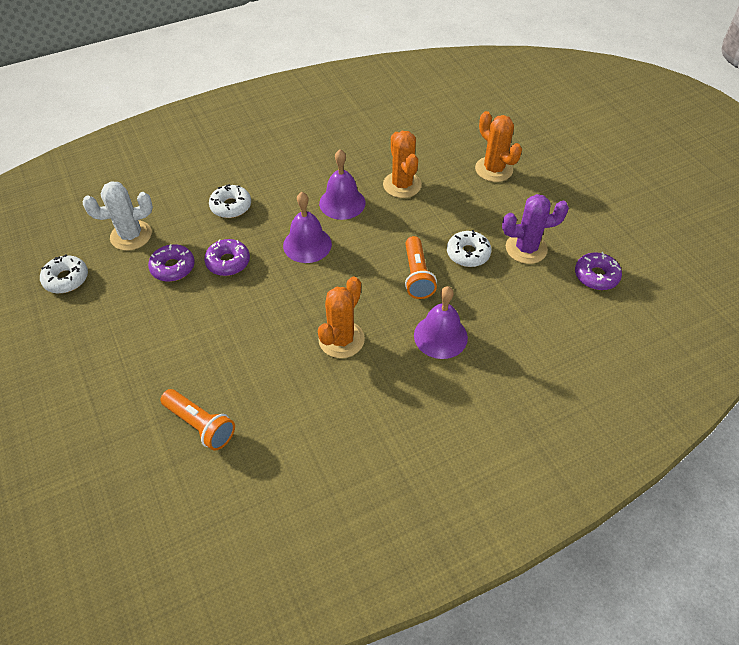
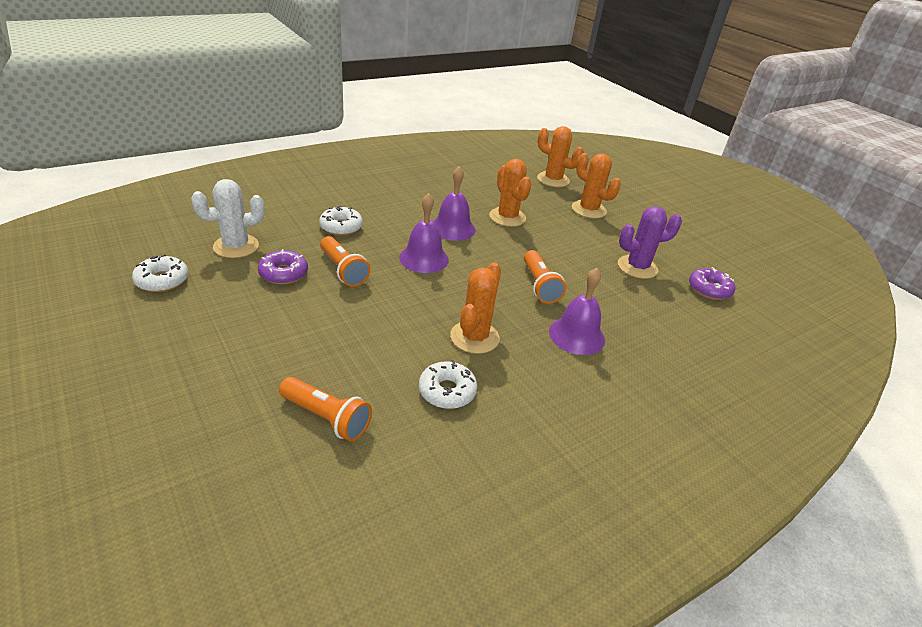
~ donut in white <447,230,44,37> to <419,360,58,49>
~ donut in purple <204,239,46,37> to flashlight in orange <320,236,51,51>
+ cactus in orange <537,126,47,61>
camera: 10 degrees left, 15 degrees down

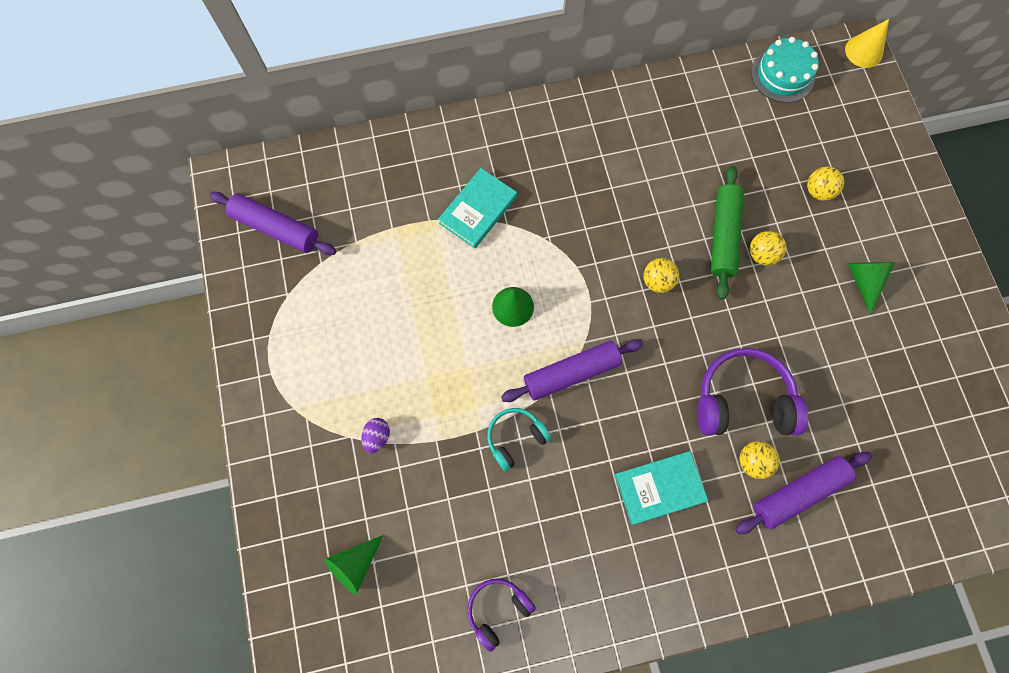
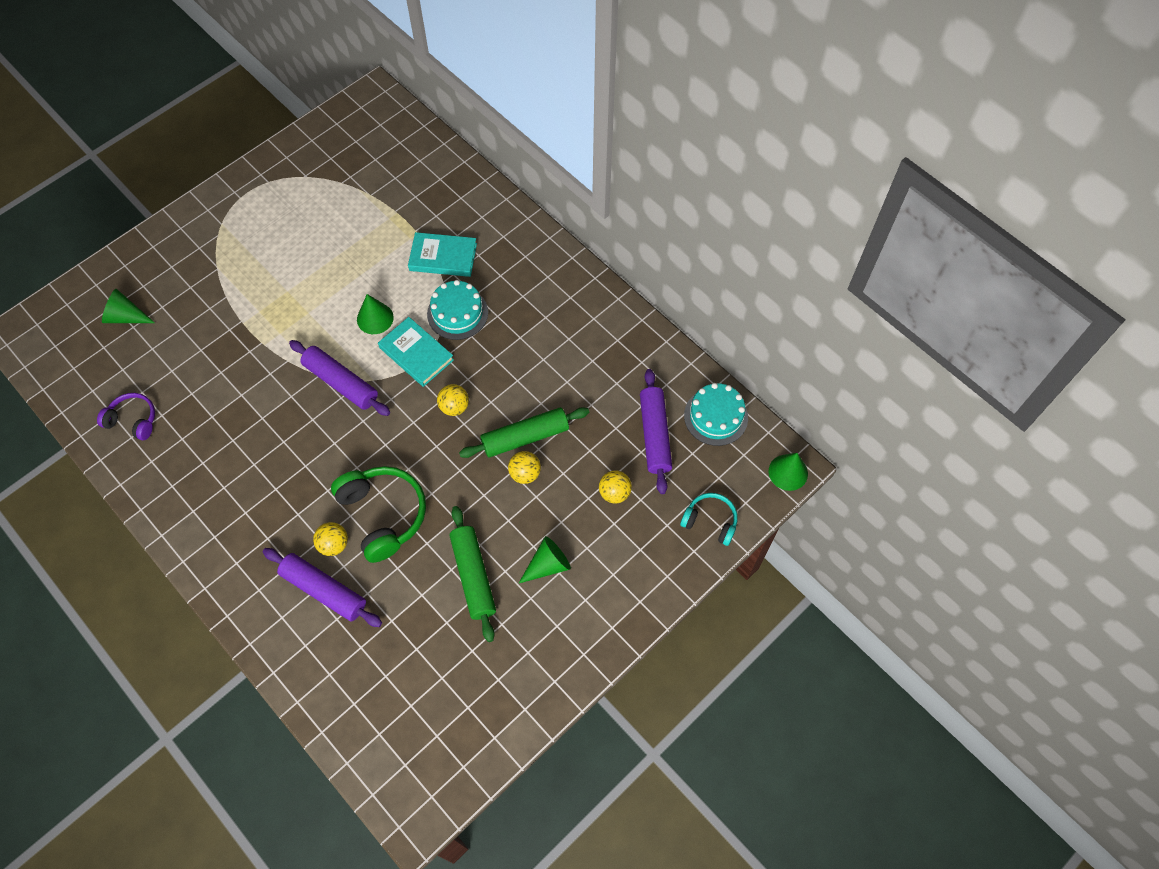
~ cone in yellow <845,19,44,49> to cone in green <769,453,39,38>
~ rolling pin in purple <209,192,127,63> to <640,369,32,125>
~ headphones in purple <697,348,111,88> to headphones in green <331,466,95,97>
~ headphones in turquoise <487,408,65,63> to <680,493,58,53>
- egg in purple <361,418,29,35>
~ book in turquoise <615,451,93,74> to <378,317,76,70>
+ cake in turquoise <427,280,61,60>
+ rolling pin in green <449,506,47,136>
camera: 60 degrees right, 10 degrees down

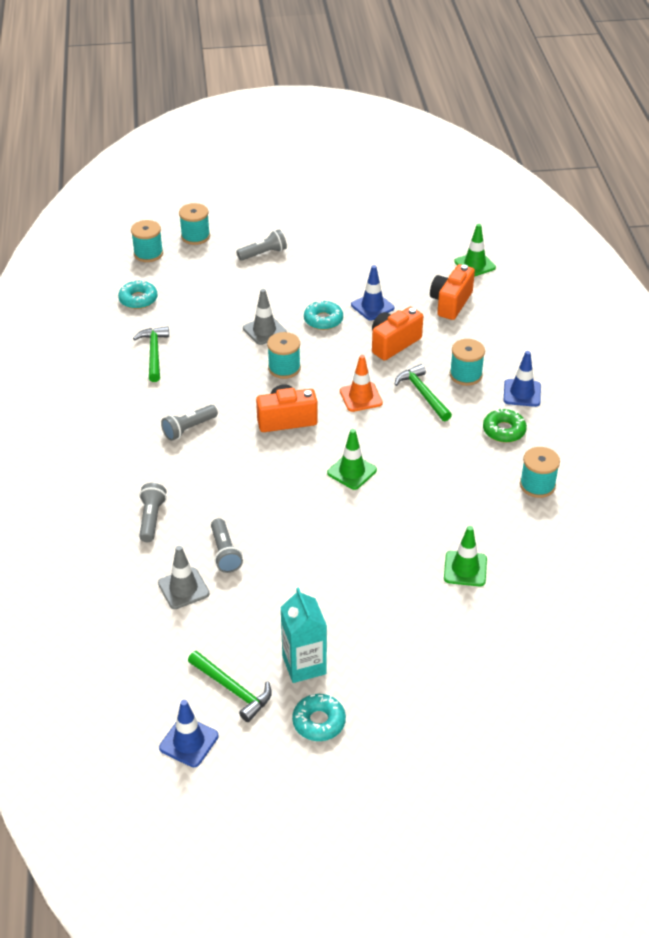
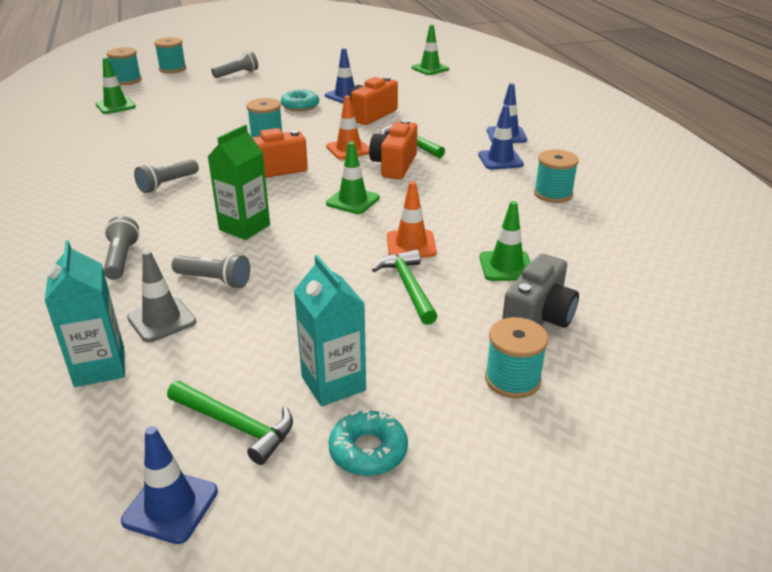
~ camera in orange <430,264,45,56> to <369,119,48,60>
~ donut in turquoise <118,280,40,29> to traffic cone in green <96,57,40,57>
- traffic cone in grey <243,289,44,56>
~ hammer in green <133,327,36,55> to <372,249,66,76>
~ spool in turquoise <450,339,35,47> to <485,317,63,81>
~ donut in green <483,408,44,35> to traffic cone in blue <478,105,46,64>
~ flashlight in grey <211,518,32,55> = <172,253,78,36> 45 degrees counterclockwise
+ carton in green <208,125,62,115>
+ traffic cone in orange <387,181,50,76>
+ carton in turquoise <45,240,80,147>
+ camera in grey <502,254,77,74>
camera: 10 degrees left, 10 degrees down

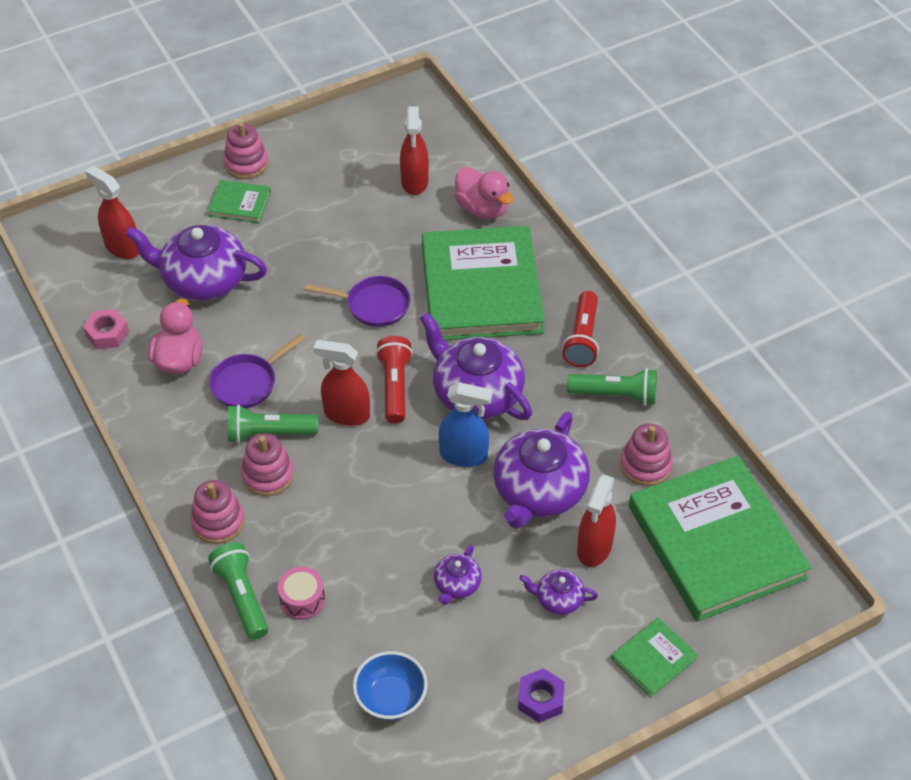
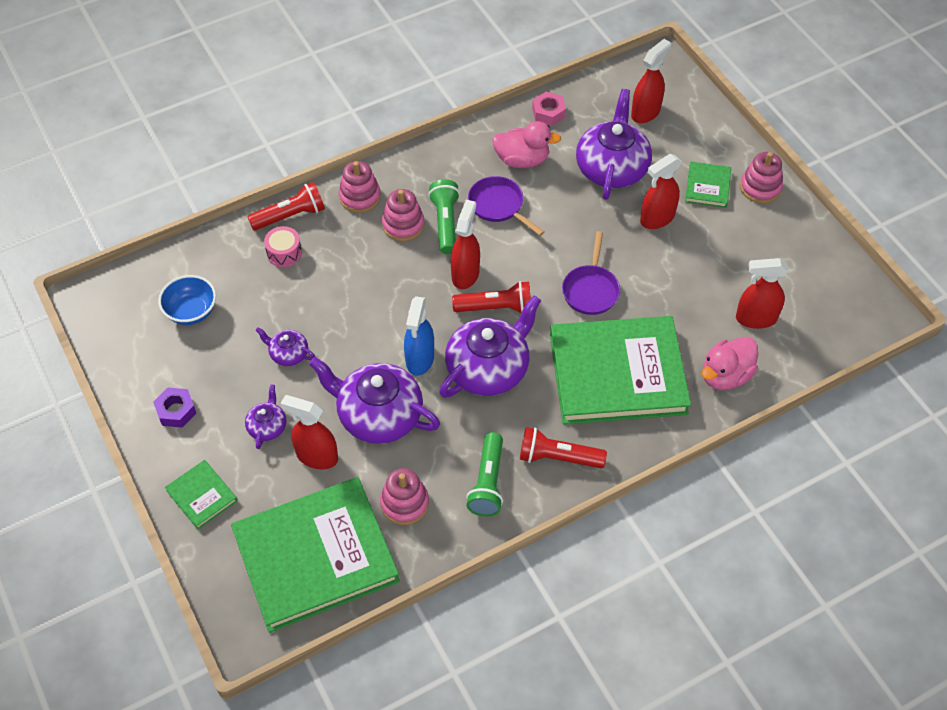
~ flashlight in green <208,542,60,98> to flashlight in red <247,182,78,48>
+ spray bottle in red <640,154,42,75>
camera: 90 degrees right, 5 degrees up

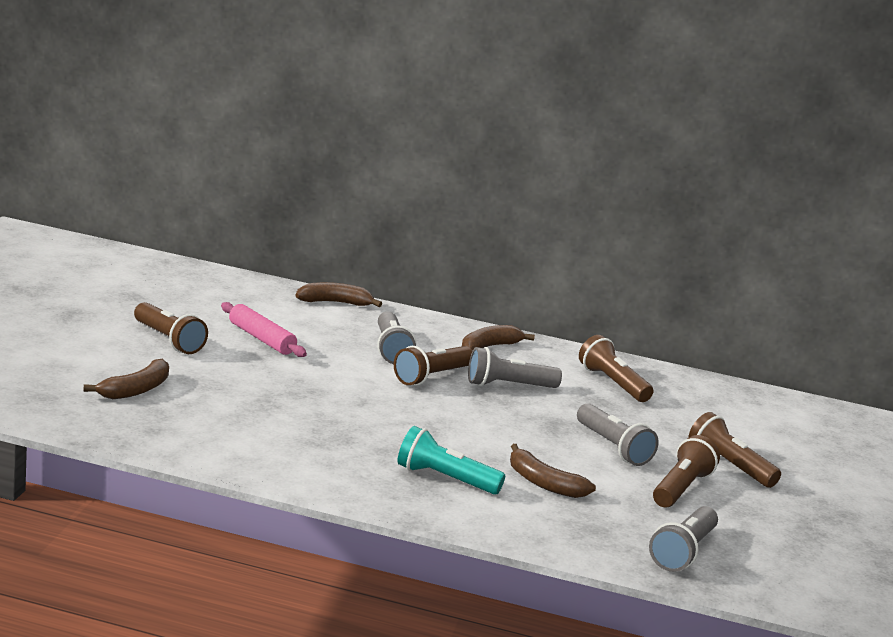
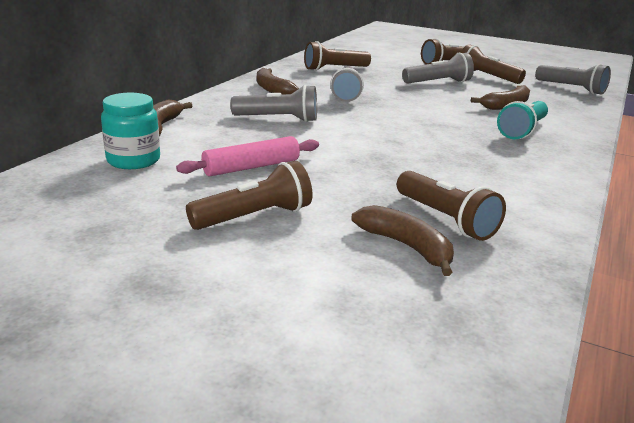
~ flashlight in brown <394,346,78,40> to <397,171,109,70>
+ jar in turquoise <101,93,59,76>
camera: 75 degrees left, 5 degrees up

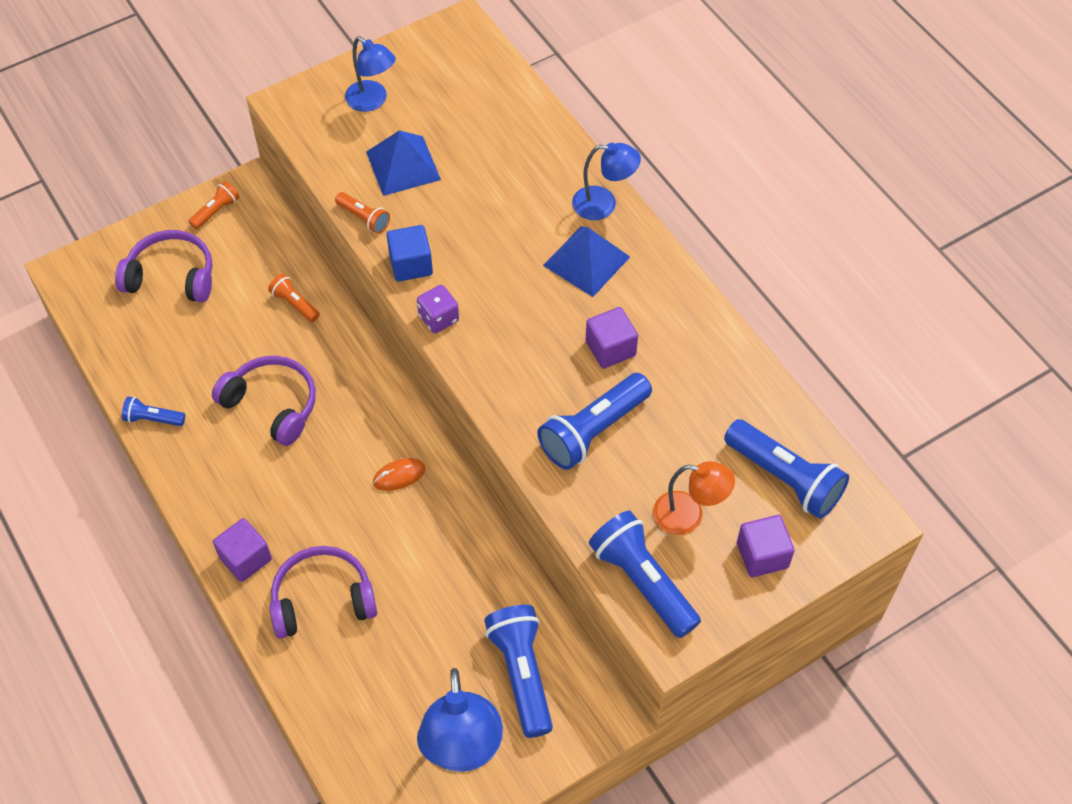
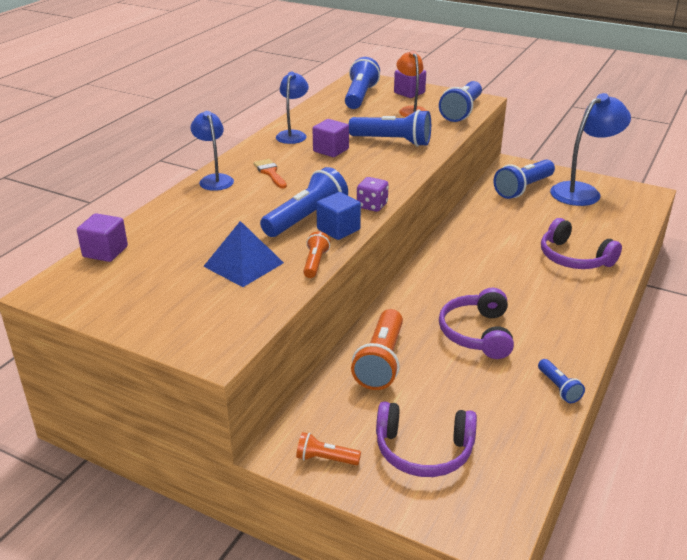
~ lamp in blue <345,36,51,76> to <276,71,33,73>
~ pyramid in blue <543,226,87,71> to brush in orange <253,159,34,30>
~ headphones in purple <115,230,97,72> = <376,402,101,75> 60 degrees counterclockwise
~ flashlight in orange <268,274,52,48> = <351,309,52,81> x1.91
- mouse in orange <373,458,53,33>
~ cube in purple <213,518,59,64> to <77,213,51,49>
+ flashlight in blue <260,167,88,70>
camera: 120 degrees left, 25 degrees down

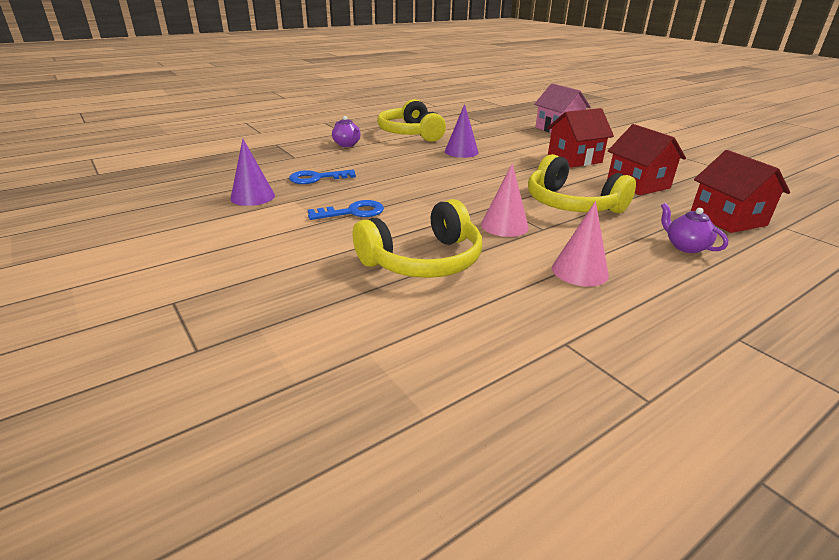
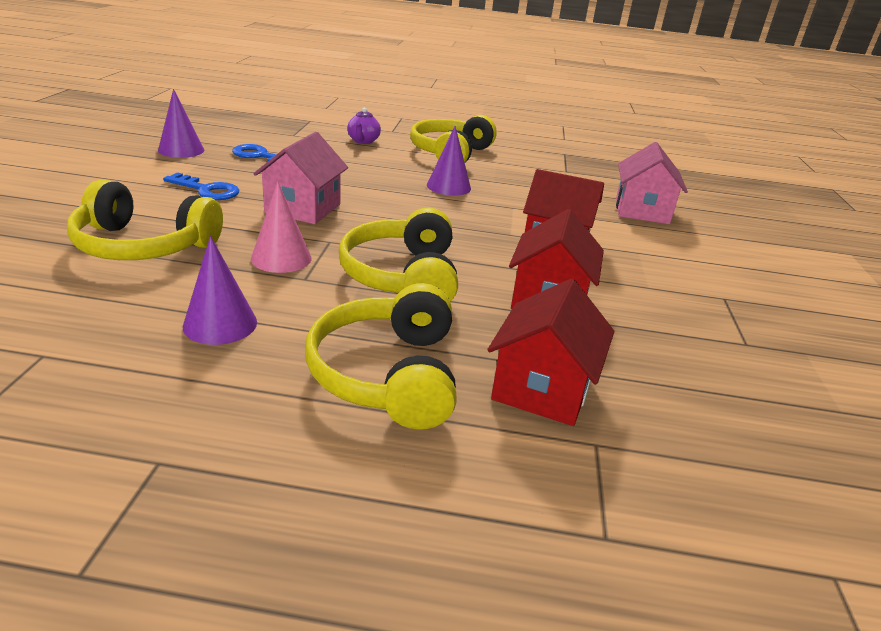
~ cone in pink <552,201,57,86> to cone in purple <183,236,74,109>
~ teapot in purple <661,203,67,50> to headphones in yellow <305,283,152,147>
+ house in pink <254,132,94,92>
camera: 40 degrees right, 0 degrees up

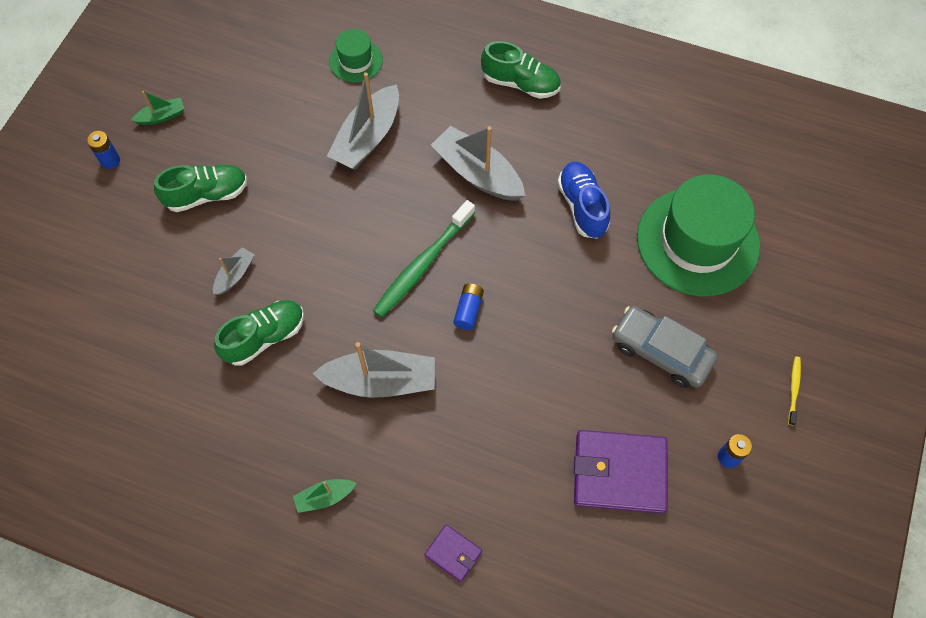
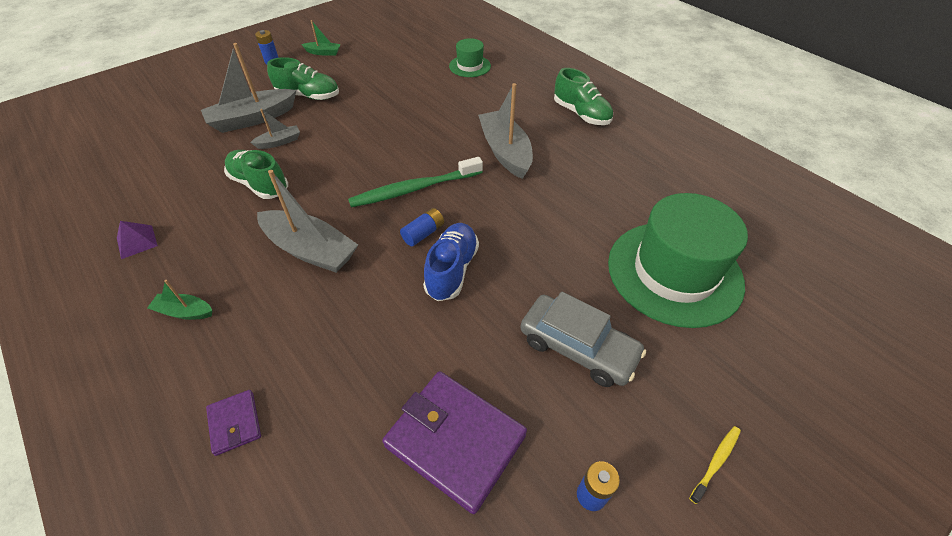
~ boat in grey <327,73,72,97> to <201,43,95,90>
~ shoe in blue <557,162,53,77> to <423,223,56,78>
~ shoe in green <214,300,90,66> = <224,150,64,49> 135 degrees counterclockwise
~ car in grey <612,306,106,82> = <520,292,126,95> 150 degrees clockwise
+ pyramid in purple <117,221,41,38>
camera: 30 degrees right, 15 degrees down

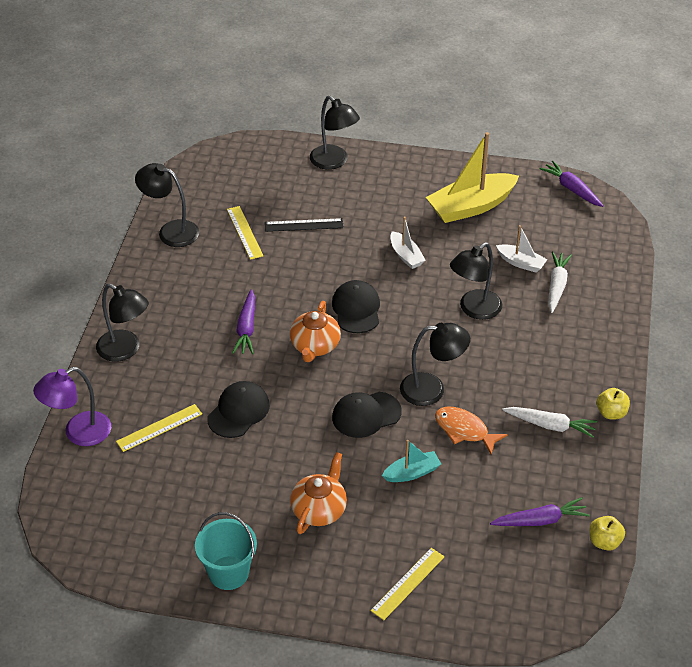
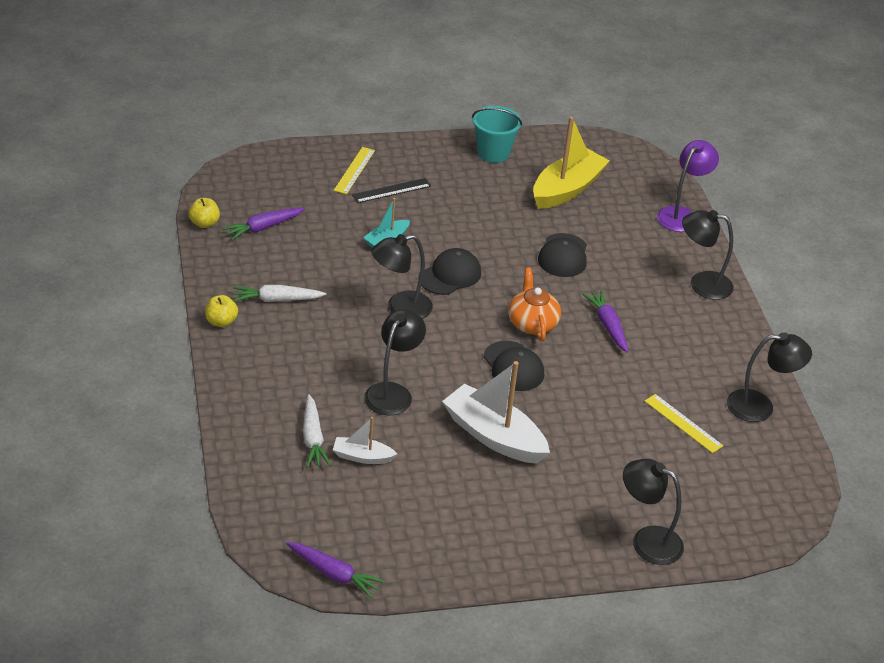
~ boat in yellow <426,132,93,91> to <533,117,77,92>
~ boat in white <390,217,36,52> = <442,361,108,103> x1.95
~ ruler in black <265,218,79,14> to <352,178,79,25>
- ruler in yellow <116,404,86,48>
- fish in orange <435,406,73,49>
- teapot in orange <290,452,57,82>
camera: 155 degrees right, 5 degrees down

